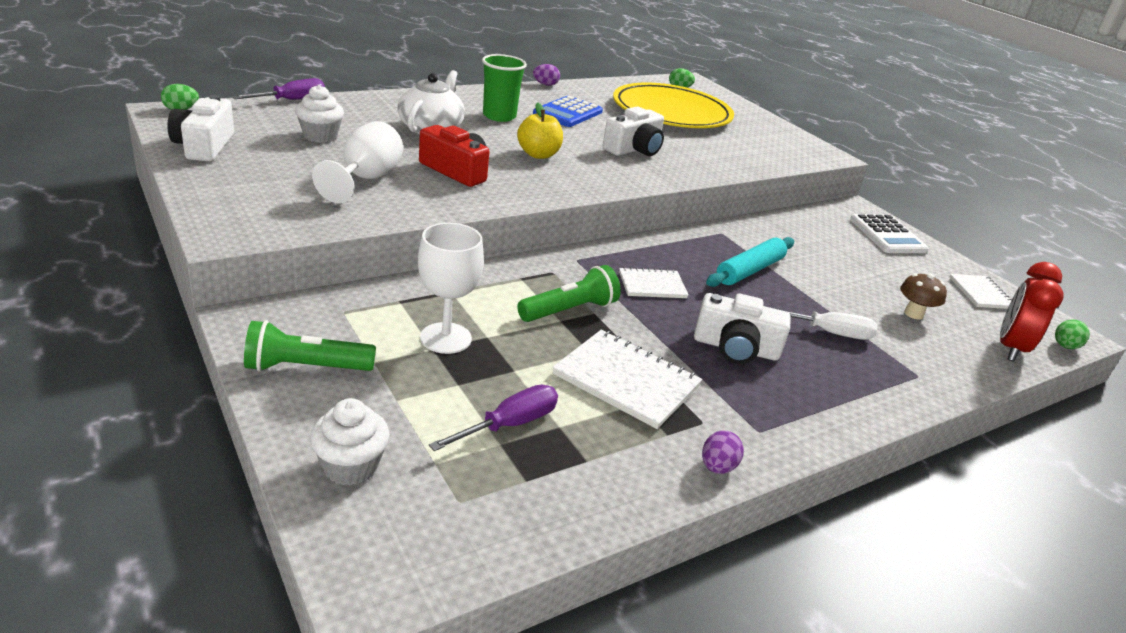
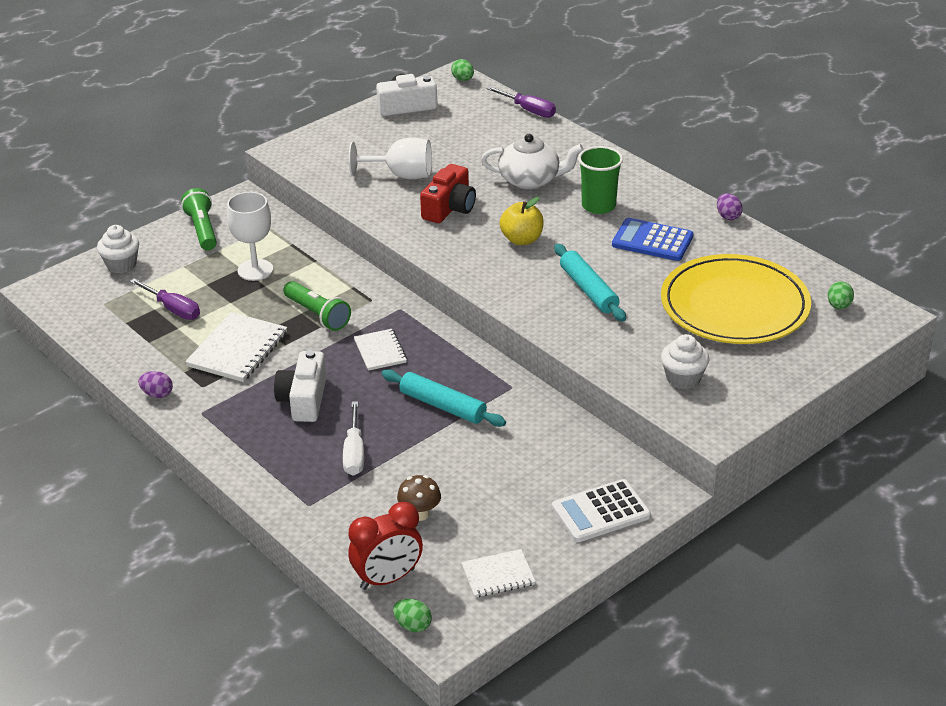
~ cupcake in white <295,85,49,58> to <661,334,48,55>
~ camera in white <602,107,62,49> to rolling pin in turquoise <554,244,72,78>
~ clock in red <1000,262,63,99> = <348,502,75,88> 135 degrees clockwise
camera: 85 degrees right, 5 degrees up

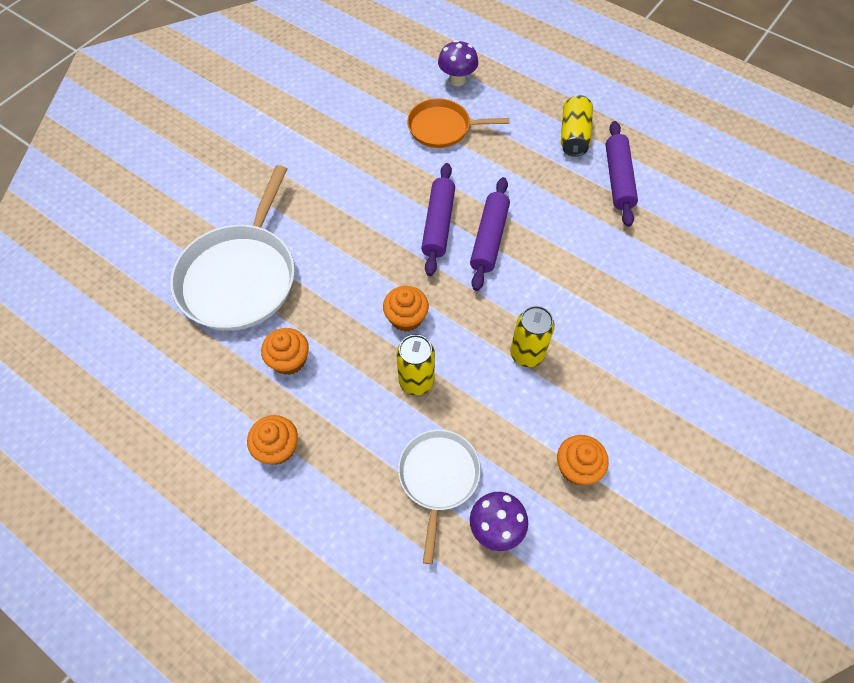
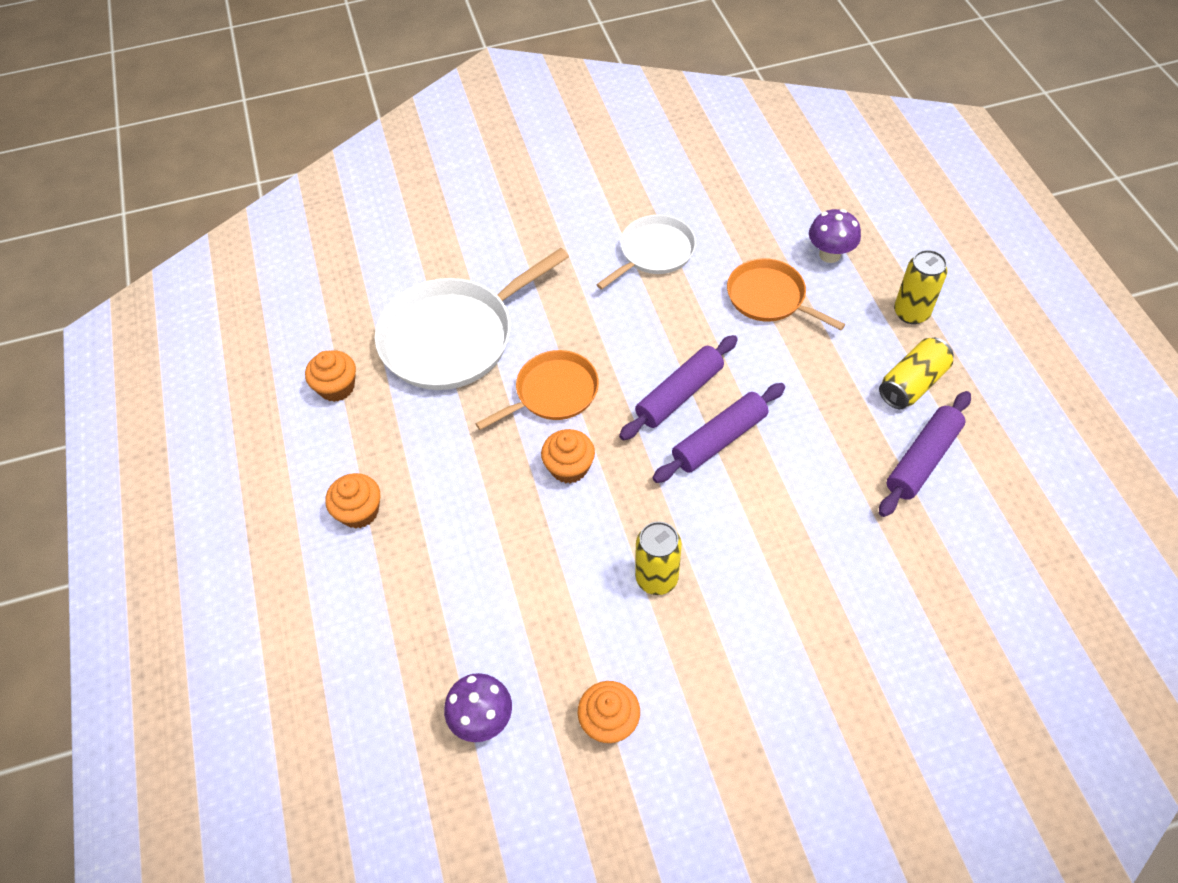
~ cupcake in orange <261,328,48,47> to <305,350,51,52>
~ can in yellow <396,335,39,60> to <894,250,54,74>
~ pan in white <398,429,83,135> to <596,215,100,75>
+ pan in orange <475,350,124,80>
camera: 40 degrees right, 5 degrees down

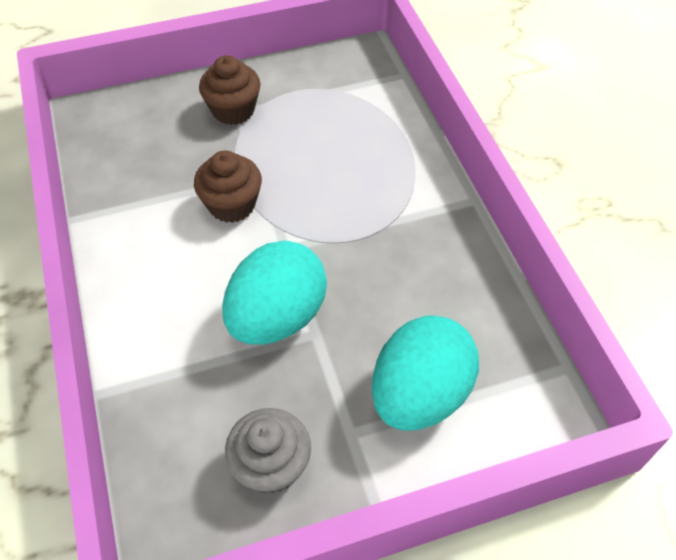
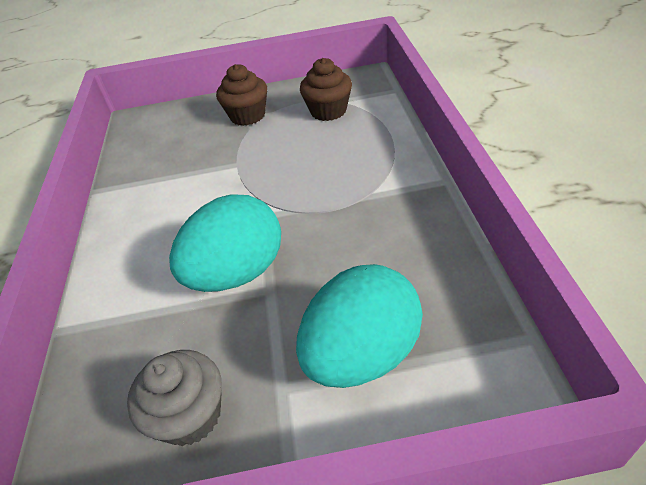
~ cupcake in brown <194,151,68,72> to <300,58,52,63>
camera: 15 degrees right, 10 degrees down

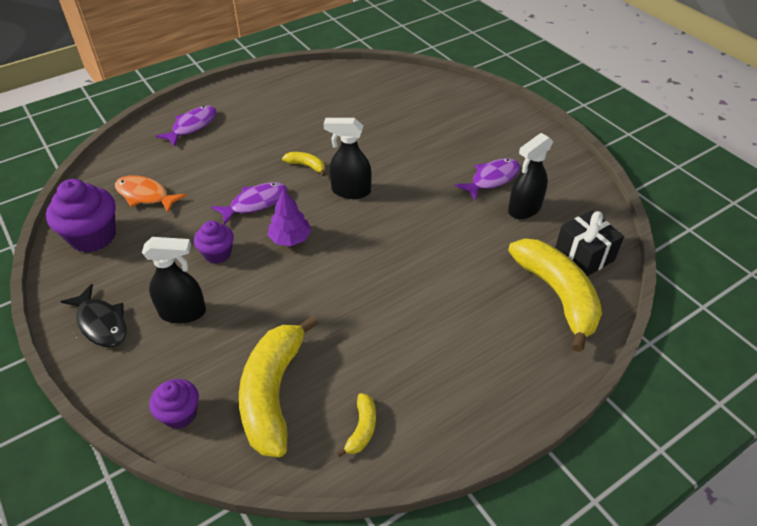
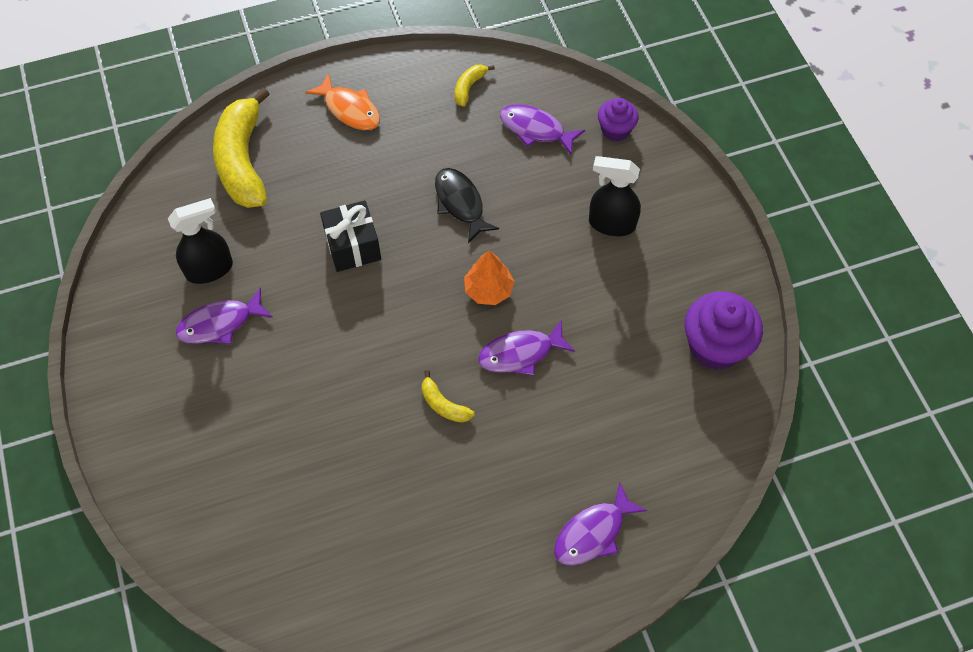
- spray bottle in black <323,118,49,81>
~ fish in orange <115,175,72,38> to <305,73,75,57>
~ tree in purple <267,189,45,57> to tree in orange <464,251,51,54>
~ gift in black <555,210,69,66> to <320,200,61,72>
- cupcake in purple <194,221,40,43>
~ fish in black <60,284,66,63> to <435,168,64,75>
~ banana in yellow <239,316,79,141> to fish in purple <500,104,85,51>
camera: 165 degrees left, 15 degrees up

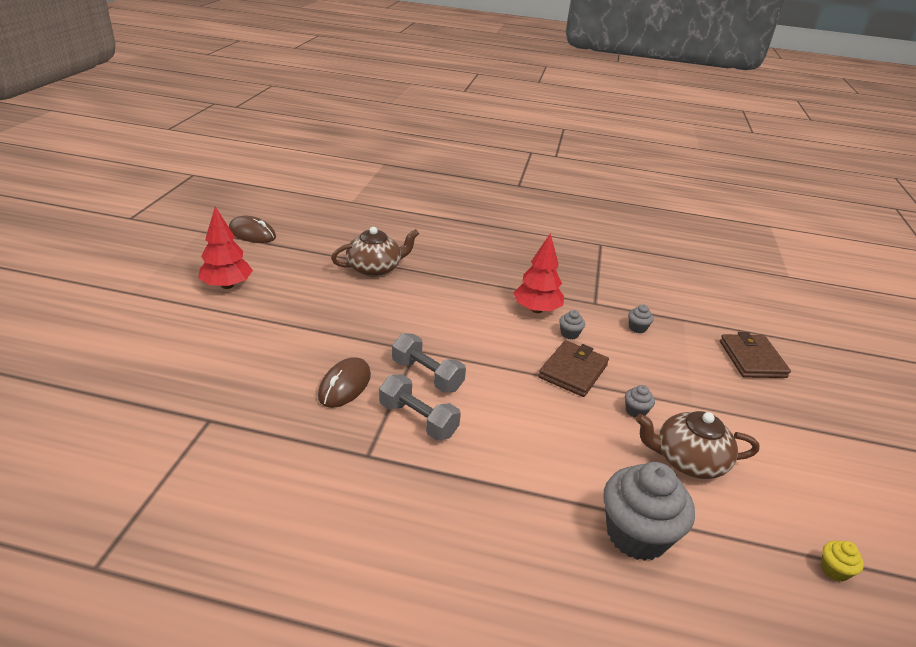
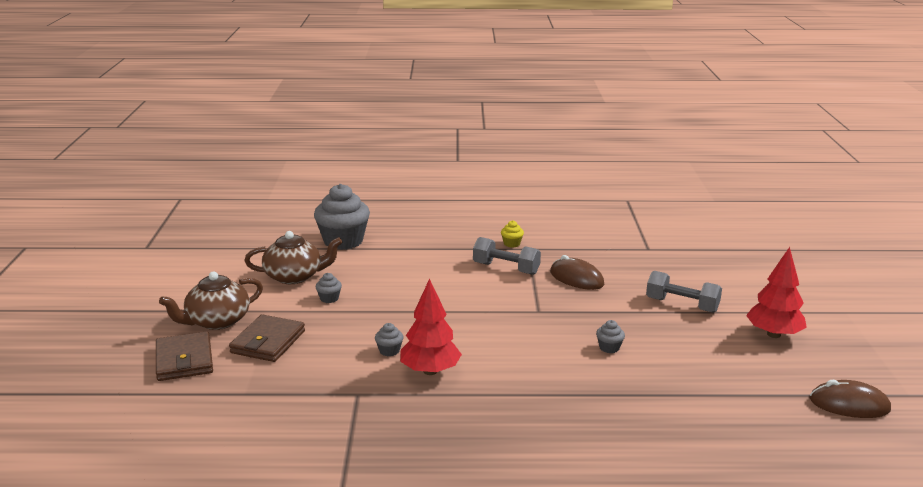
~ teapot in brown <331,227,88,50> to <159,271,104,59>
~ cupcake in grey <628,304,26,29> to <596,320,29,33>
~ dumbbell in grey <392,333,74,60> to <646,271,76,42>
~ wallet in brown <538,340,71,57> to <229,314,76,48>
~ mouse in brown <318,357,53,51> = <550,255,54,35> 60 degrees counterclockwise
~ cupcake in yellow <821,541,43,41> to <501,220,23,28>
camera: 170 degrees right, 10 degrees down

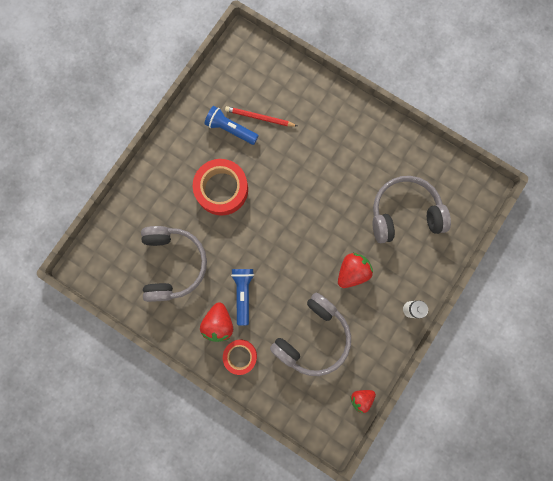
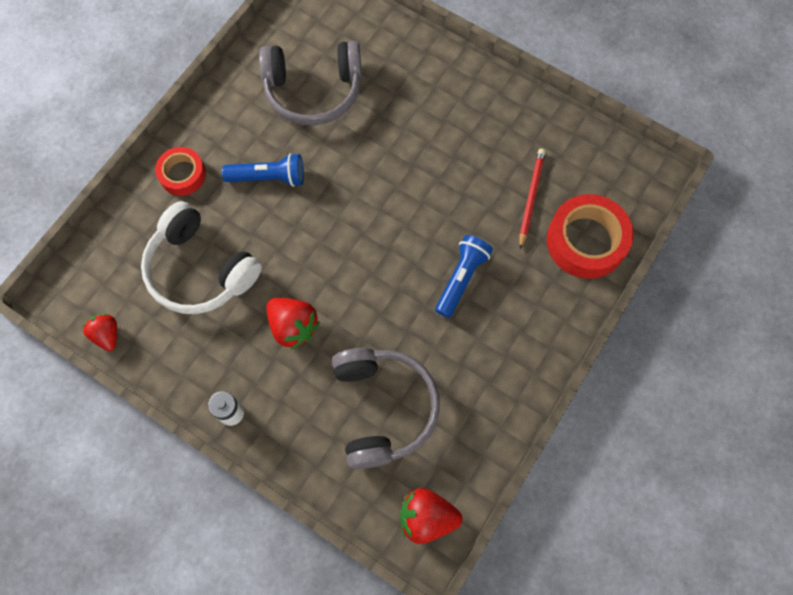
~ flashlight in blue <205,106,54,39> to <435,235,58,83>
~ tape in red <193,159,55,57> to <547,194,86,85>
~ headphones in grey <270,293,81,83> to headphones in white <141,201,121,113>
~ strawberry in red <200,302,33,40> to <400,488,62,56>
camera: 90 degrees right, 10 degrees down

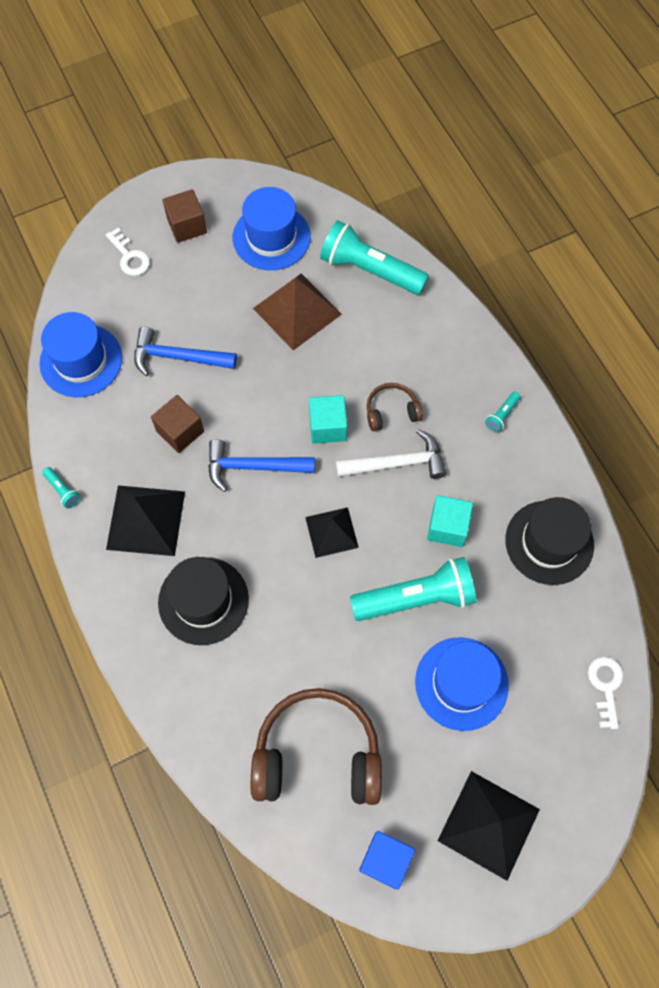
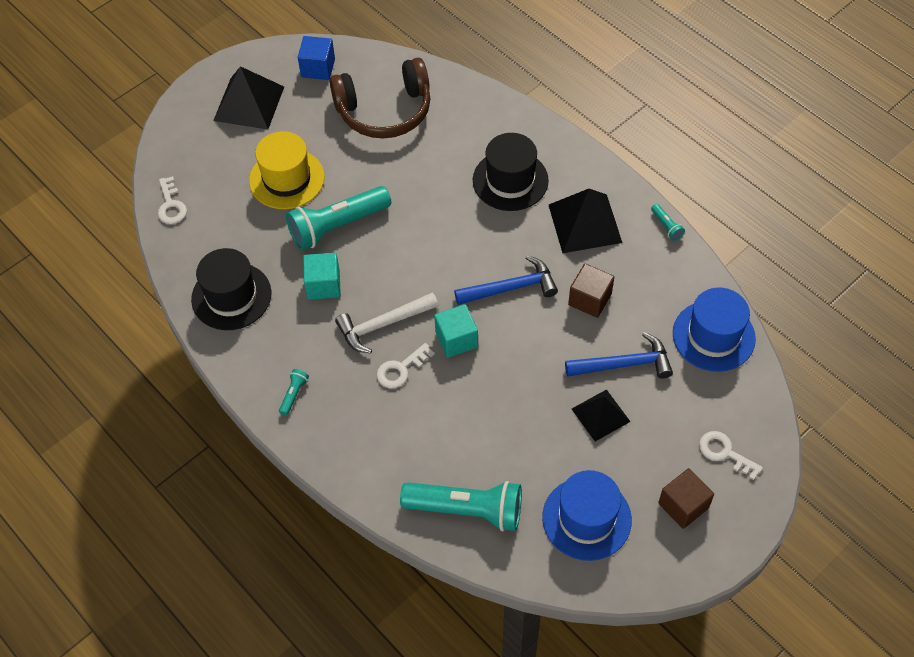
- pyramid in brown <253,274,89,76>
~ headphones in brown <367,383,56,48> to key in white <376,343,59,45>
~ flashlight in turquoise <42,467,39,41> = <651,204,34,37> 150 degrees counterclockwise
~ pyramid in black <305,507,54,51> to <572,389,59,52>
~ hat in blue <415,638,94,93> to hat in yellow <249,131,76,78>
camera: 165 degrees right, 10 degrees down

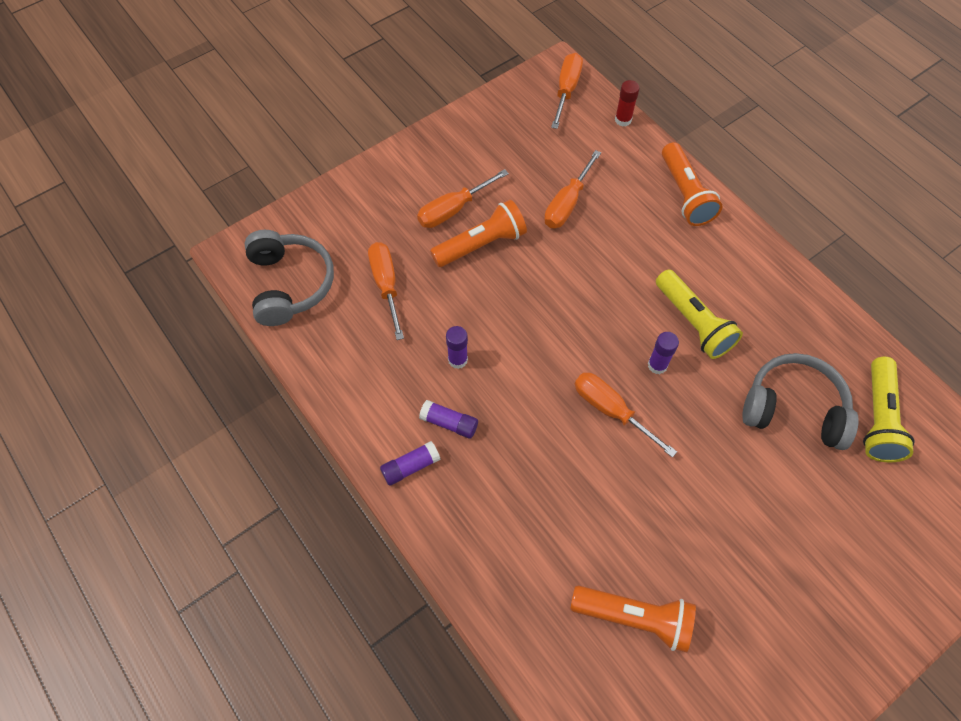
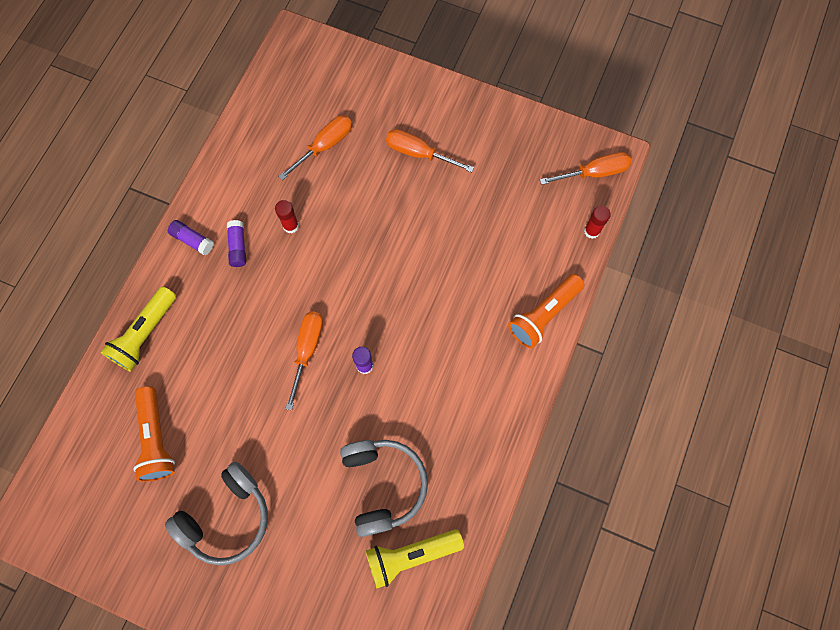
- screwdriver in orange <544,150,57,78>
- flashlight in orange <430,200,97,67>
~ headphones in grey <245,230,89,96> to <165,462,103,103>
~ flashlight in yellow <656,269,87,90> to <101,286,75,86>
~ glue stick in purple <446,326,22,43> to glue stick in red <275,200,24,33>
camera: 60 degrees right, 10 degrees up

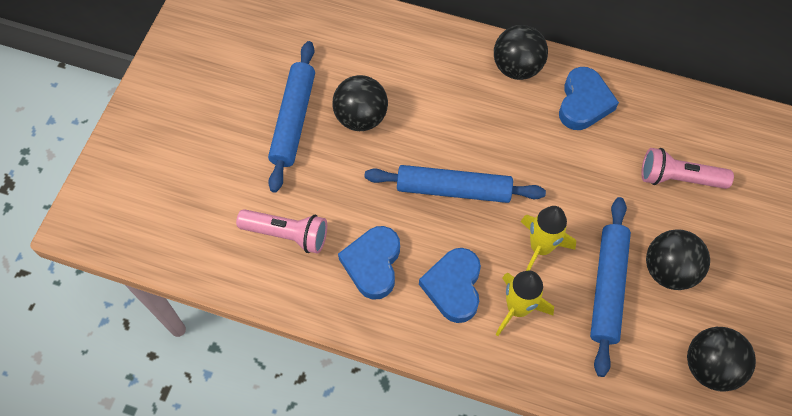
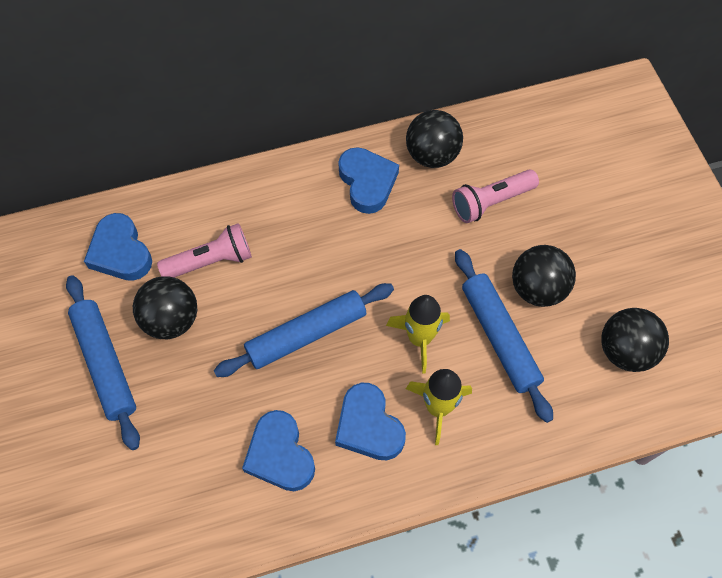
~ ball in black <494,25,54,55> to <406,110,57,58>
~ flashlight in pink <236,209,91,45> to <157,223,95,55>
+ heart in blue <84,213,68,68>
camera: 35 degrees left, 0 degrees up

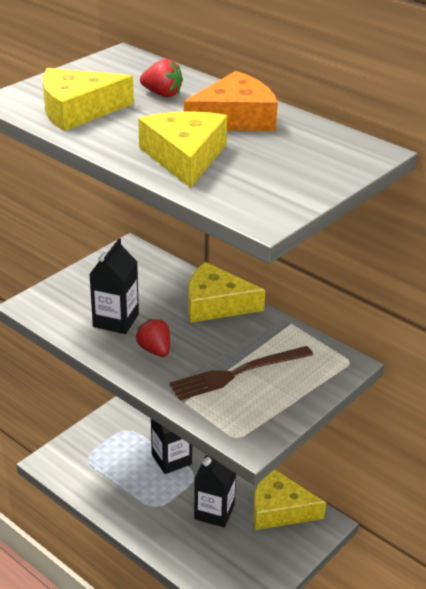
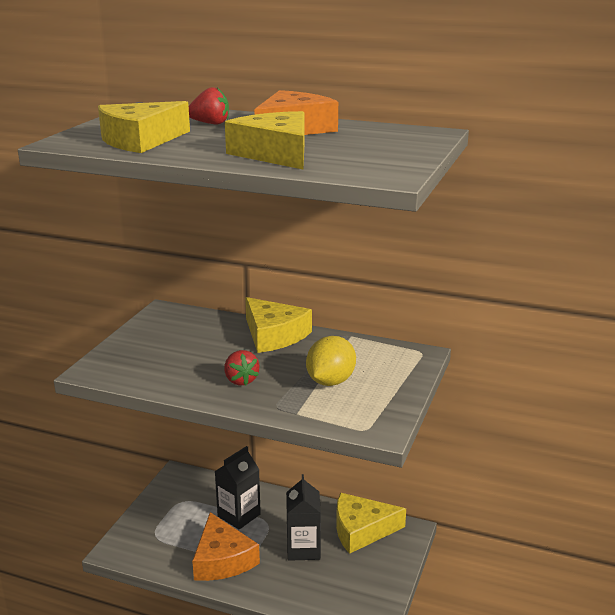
- carton in black <89,238,50,96>
~ cheese in yellow <188,262,77,61> = <245,297,67,56> 120 degrees counterclockwise
~ strawberry in red <136,319,34,38> = <224,350,35,35> 150 degrees counterclockwise
~ fork in brown <169,346,144,54> to lemon in yellow <306,336,50,50>
+ cheese in orange <192,512,68,69>
camera: 20 degrees left, 10 degrees down

